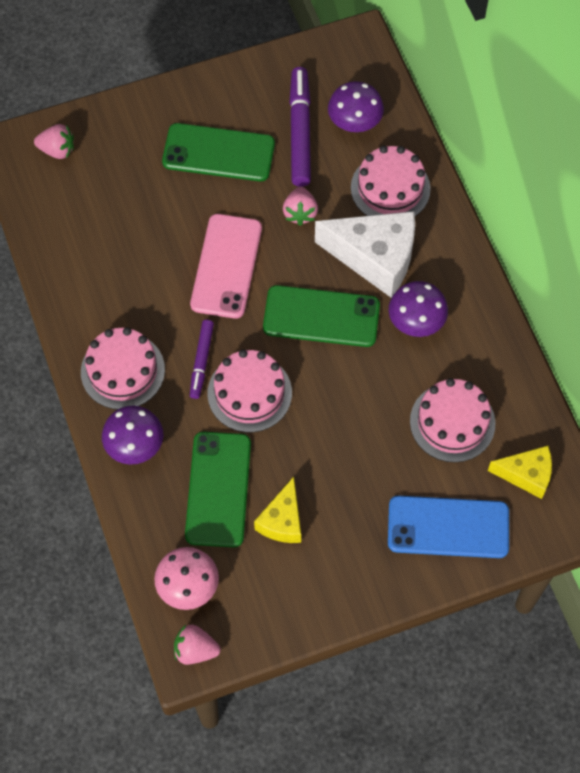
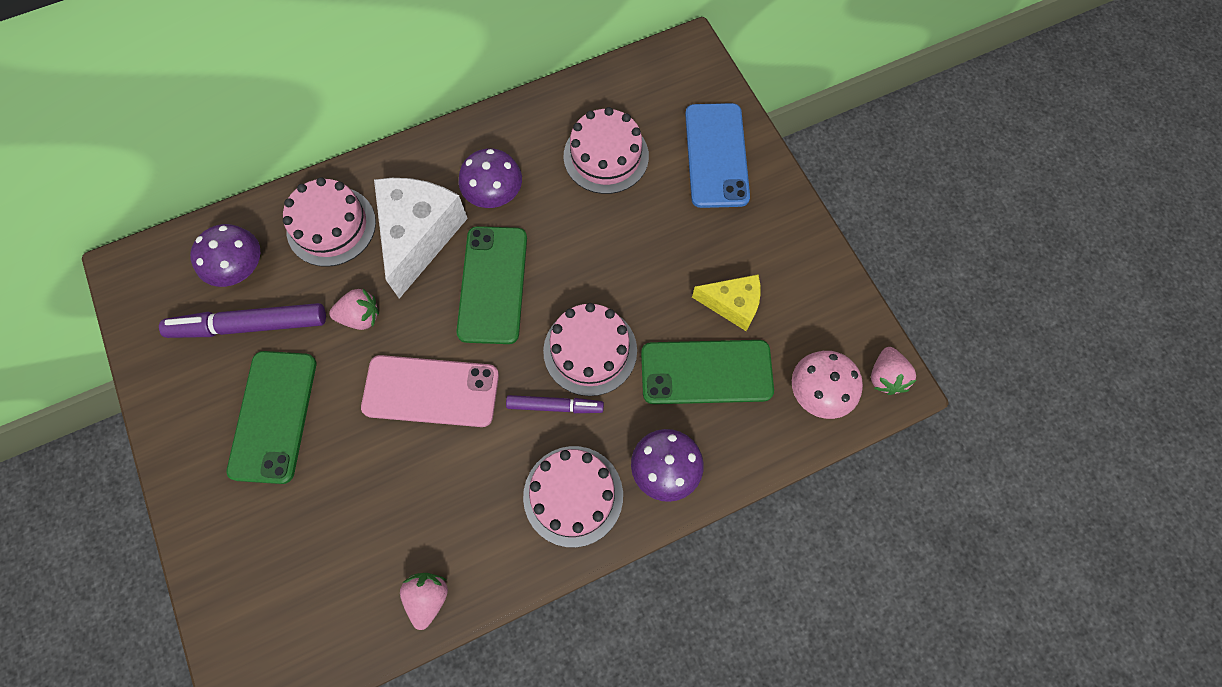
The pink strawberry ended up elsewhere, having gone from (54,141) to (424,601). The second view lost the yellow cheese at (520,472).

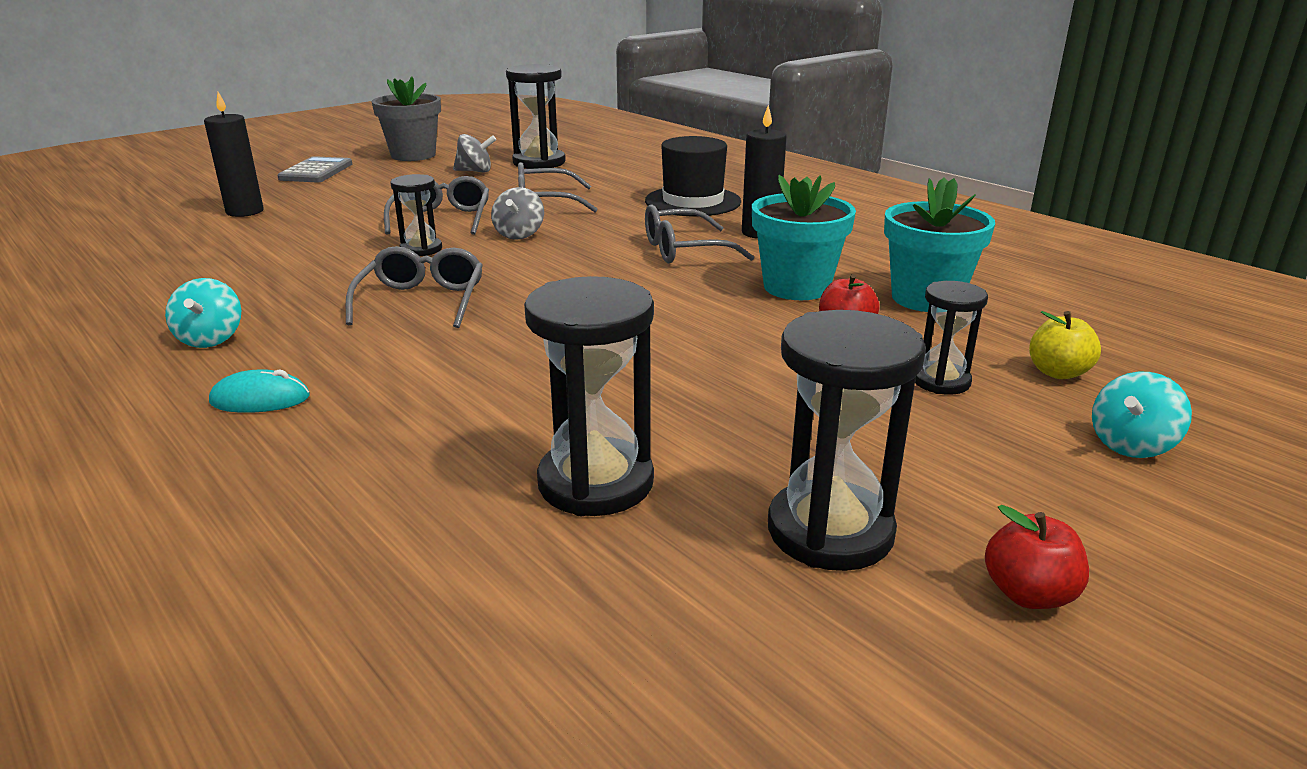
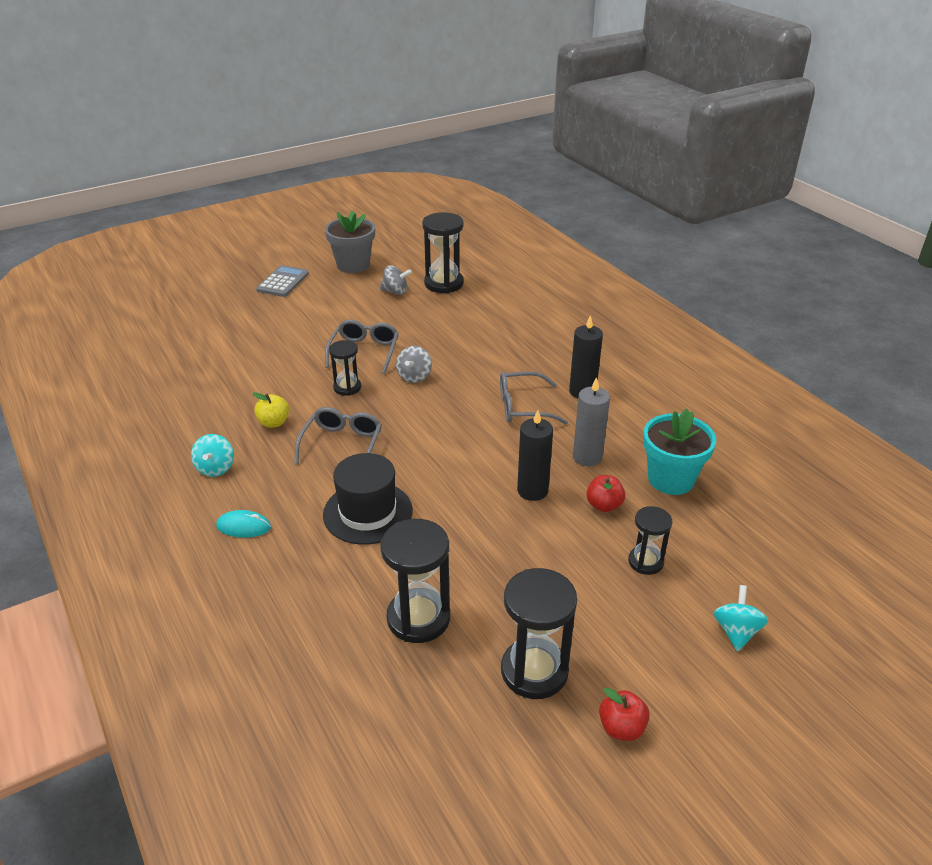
The black candle ended up elsewhere, having gone from (234,154) to (535,455). The black hat ended up elsewhere, having gone from (693,176) to (368,499). The second view lost the grey glasses at (558,187). Where the turquoise flower pot stood at (804,237), the grey candle came to stand at (591,421). The yellow apple ended up elsewhere, having gone from (1065,345) to (271,410). The turquoise spinning top at (1142,415) ended up facing another way, 135 degrees clockwise from before.

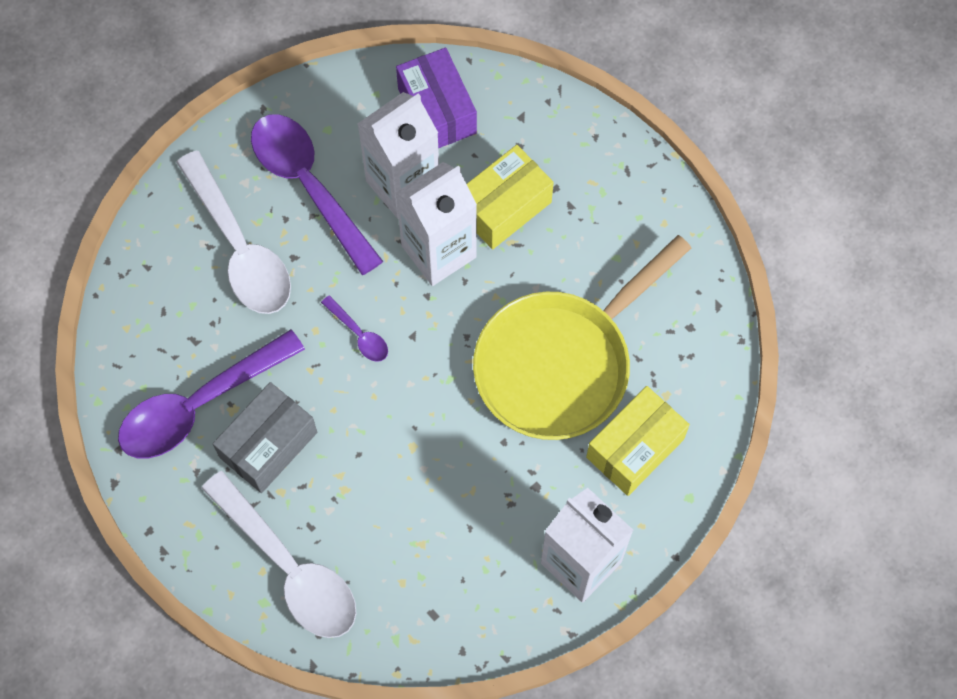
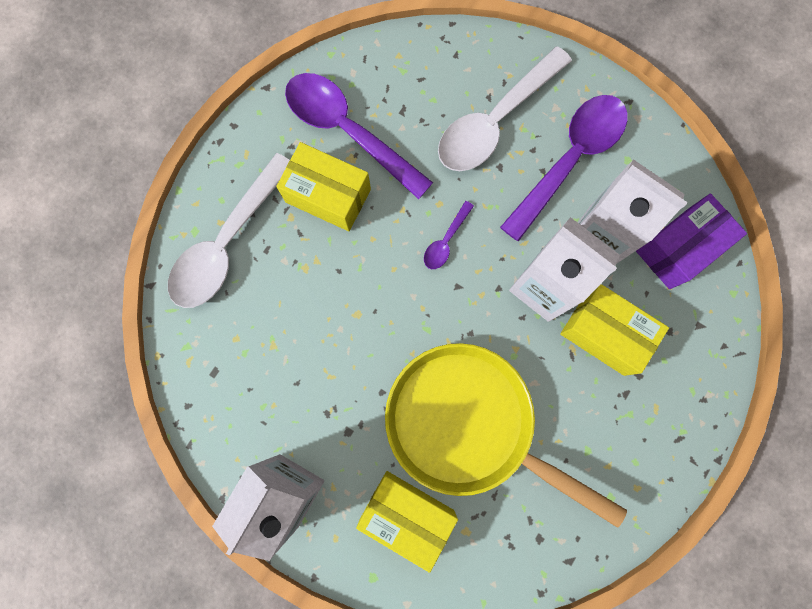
What was the grey box at (265,437) turned into the yellow box at (323,186).

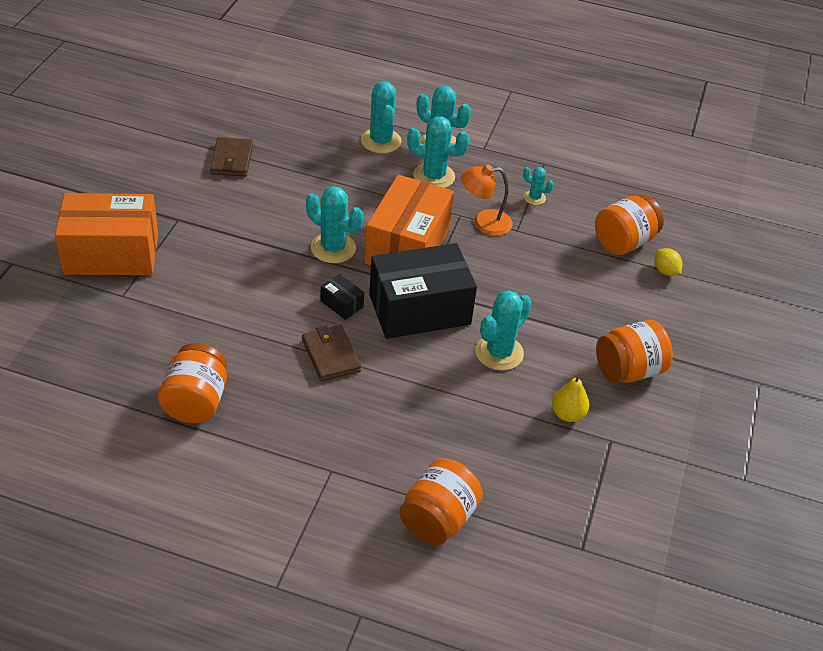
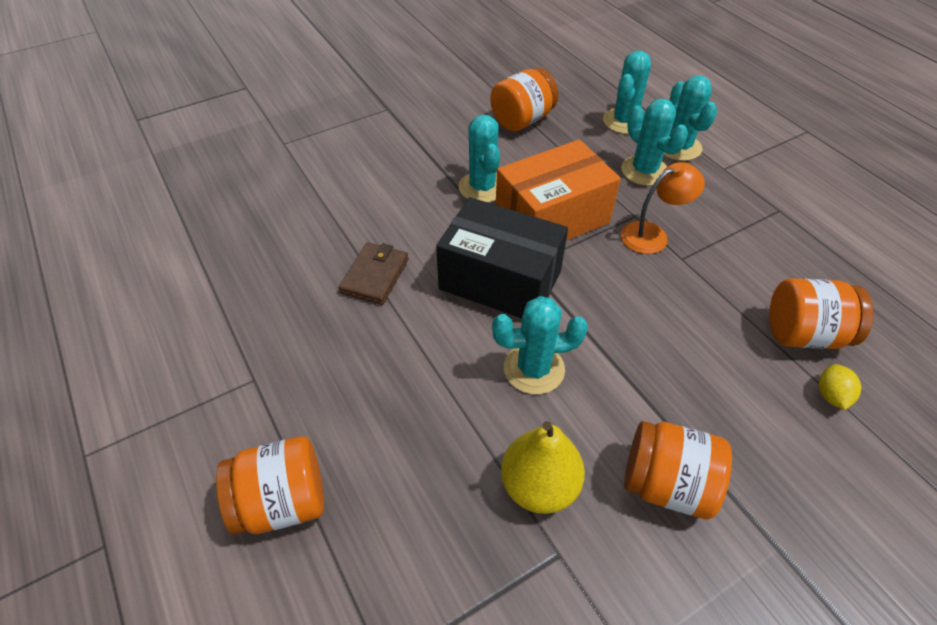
The second view lost the brown wallet at (231,157). The orange lamp at (487,200) ended up facing another way, 120 degrees clockwise from before. The second view lost the turquoise cactus at (538,186). The second view lost the orange box at (106,234). The second view lost the black box at (342,297). The orange jar ended up elsewhere, having gone from (192,383) to (524,99). The size of the yellow pear at (570,398) changed by a factor of 1.57.

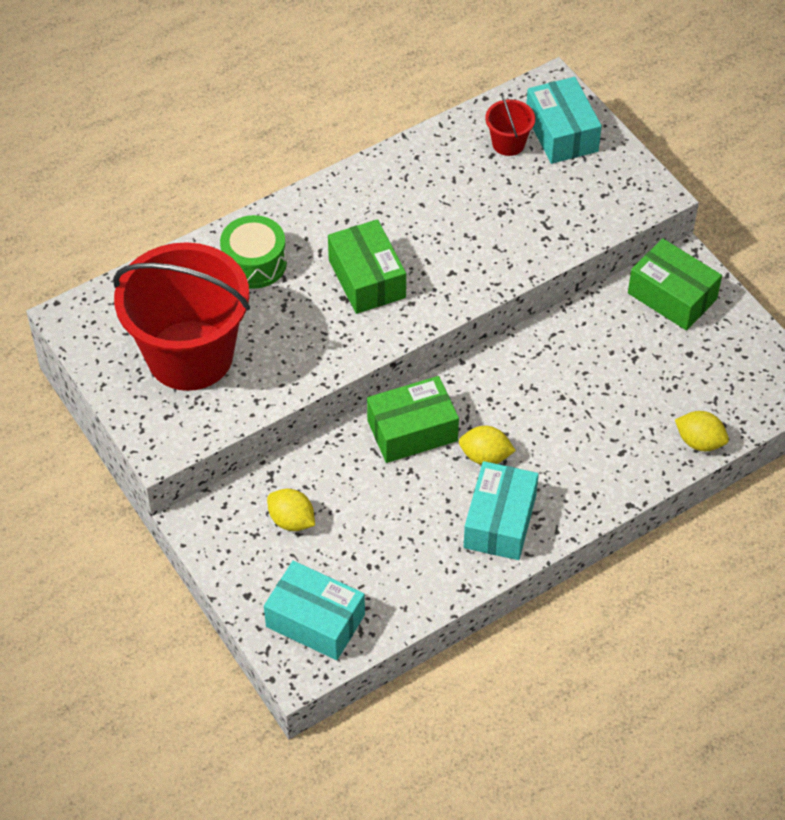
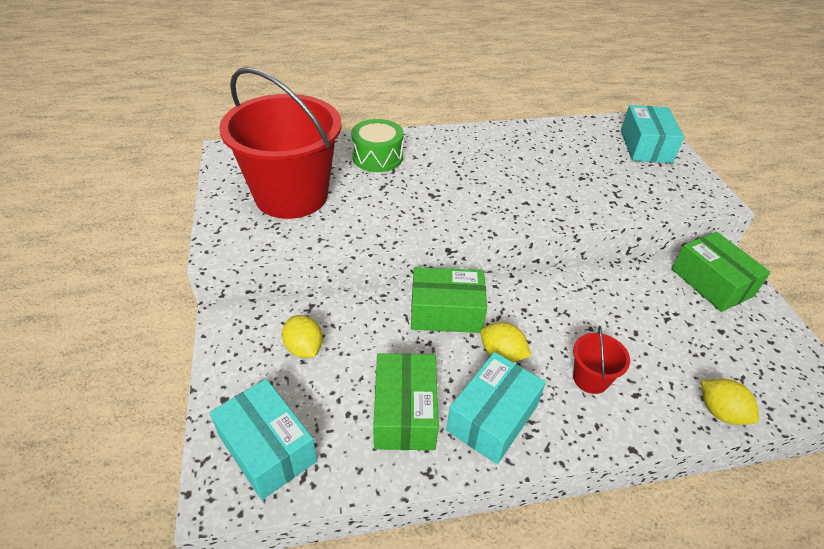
The red bucket ended up elsewhere, having gone from (510,124) to (601,360). The green box ended up elsewhere, having gone from (367,266) to (406,401).

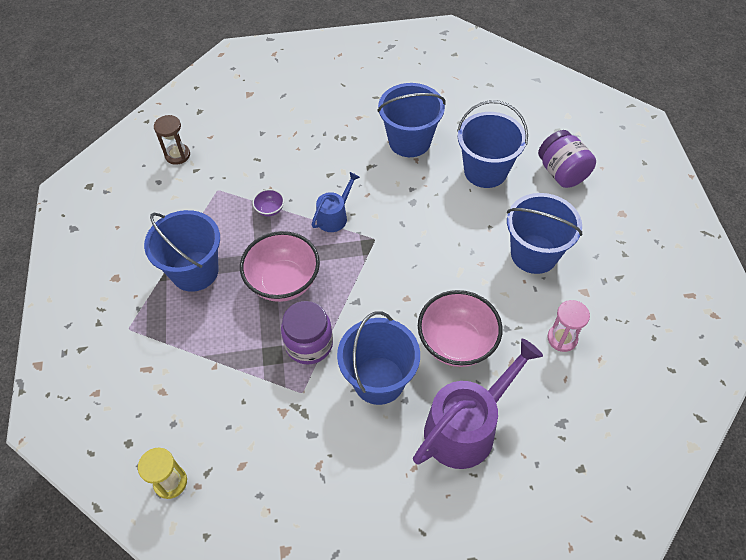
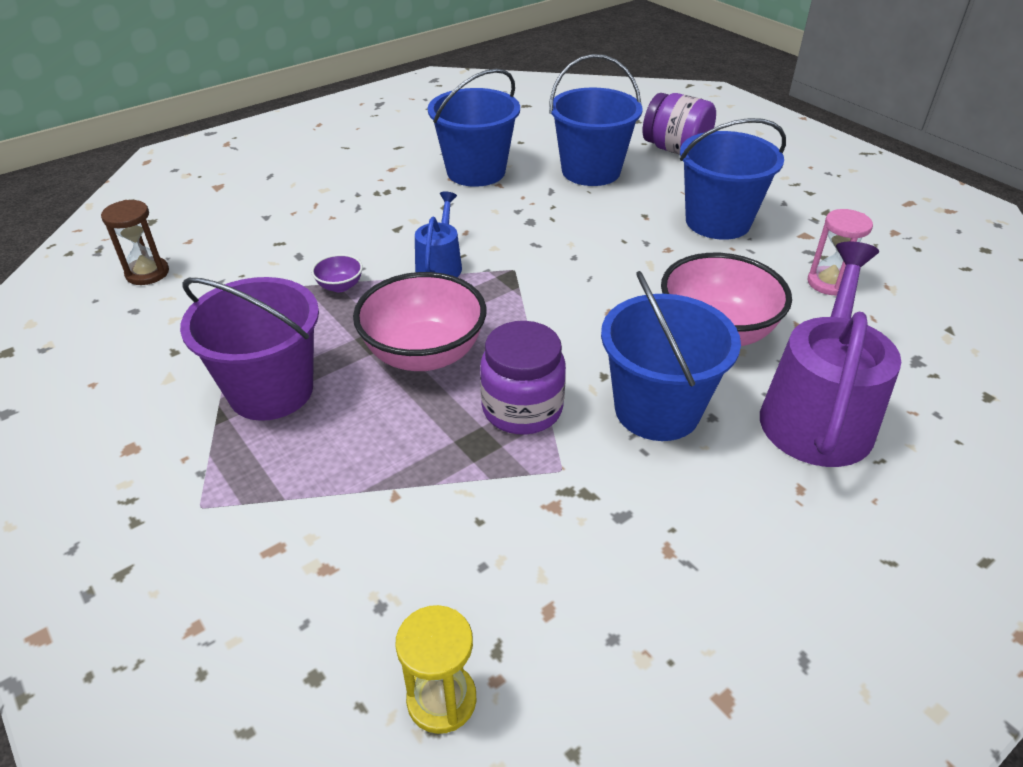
What was the blue bucket at (182,251) turned into the purple bucket at (249,349).

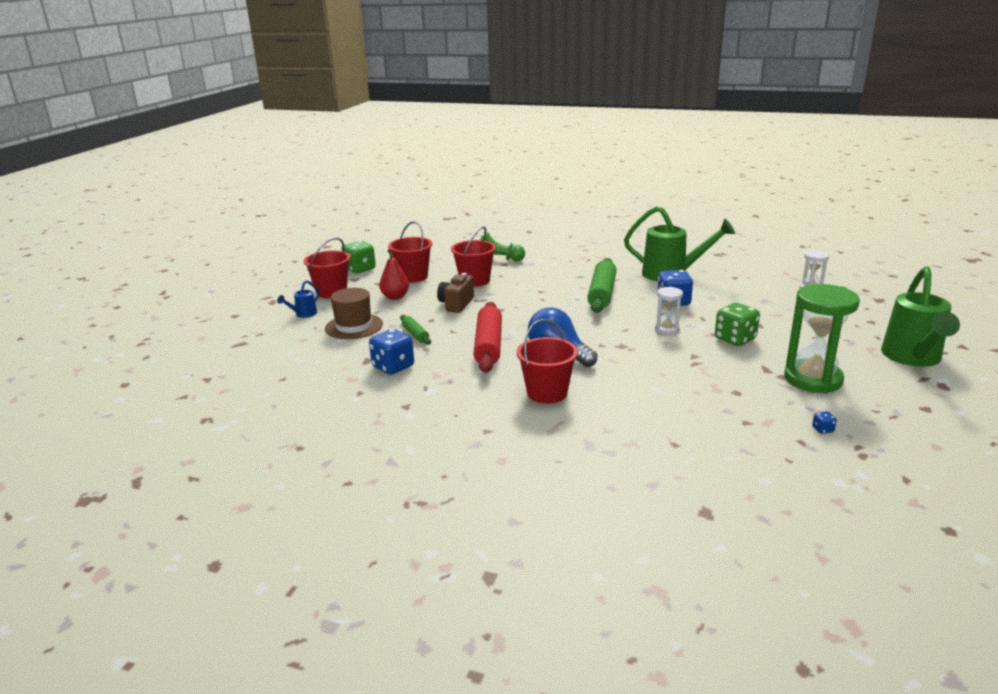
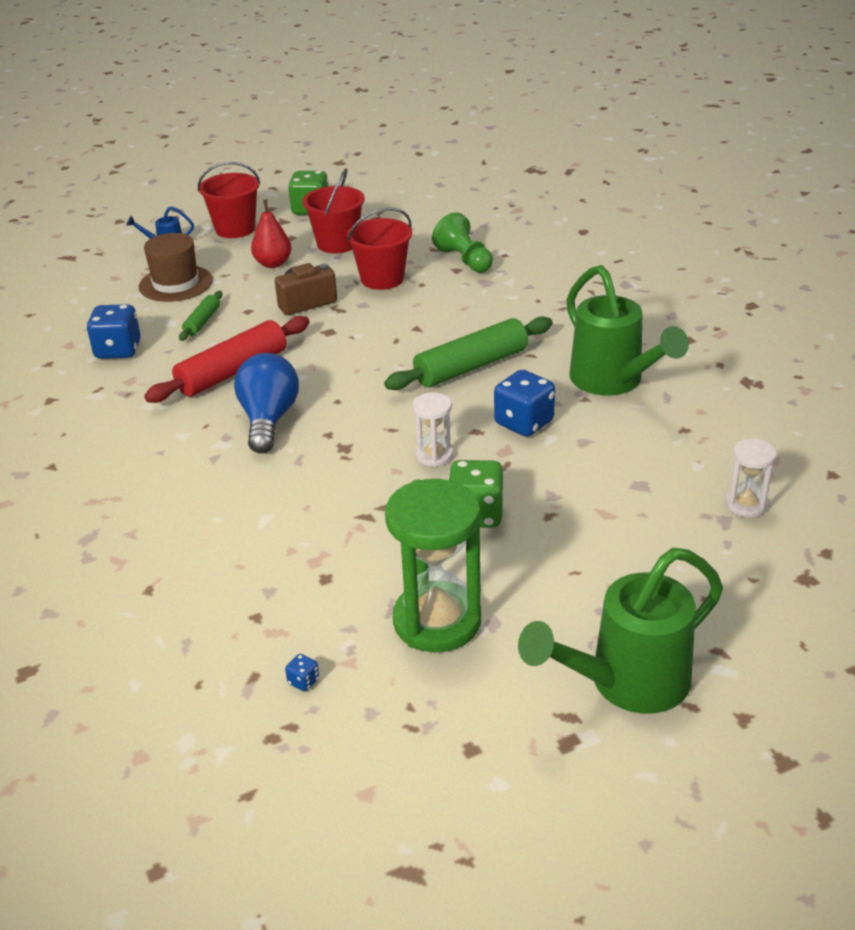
The second view lost the red bucket at (547,361).

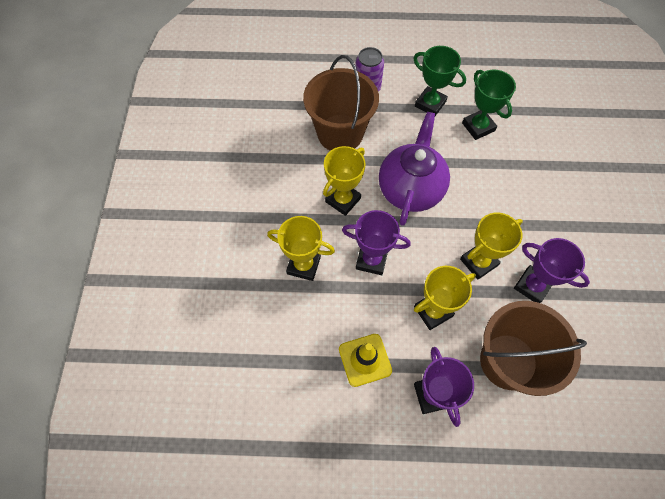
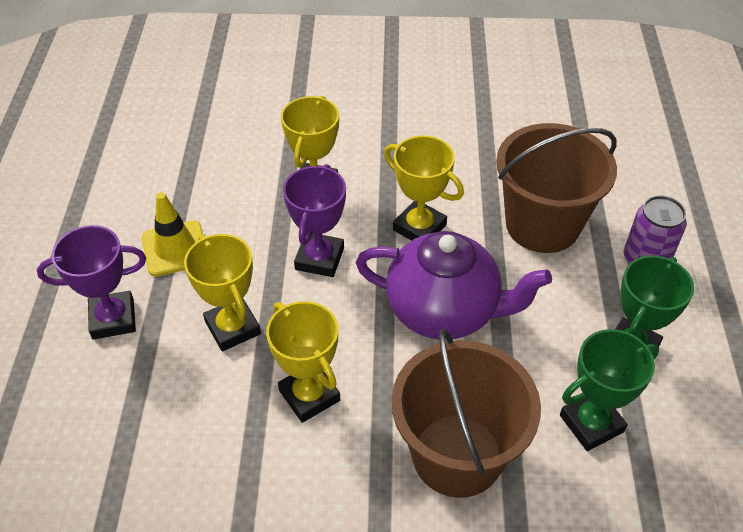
The second view lost the purple trophy at (552,270). The brown bucket ended up elsewhere, having gone from (533,348) to (466,413).

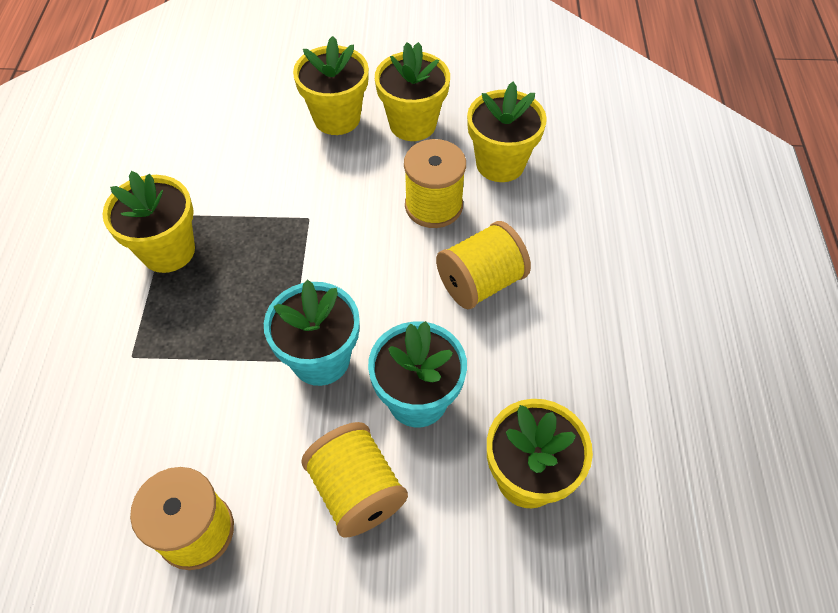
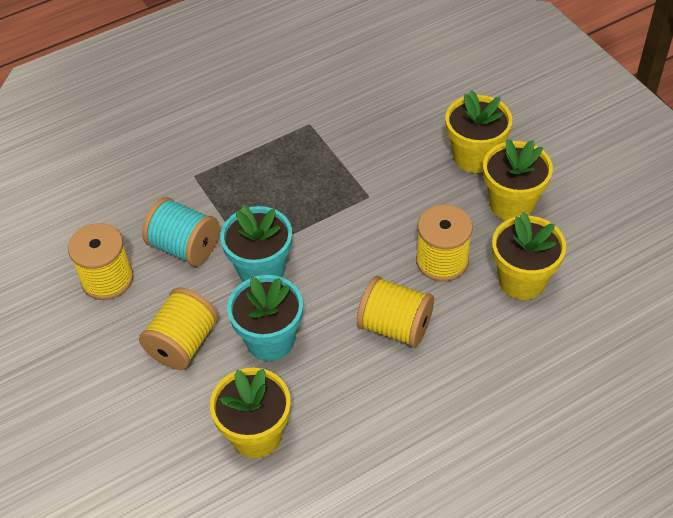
The second view lost the yellow flower pot at (149,222). The second view gained the turquoise spool at (180,231).

